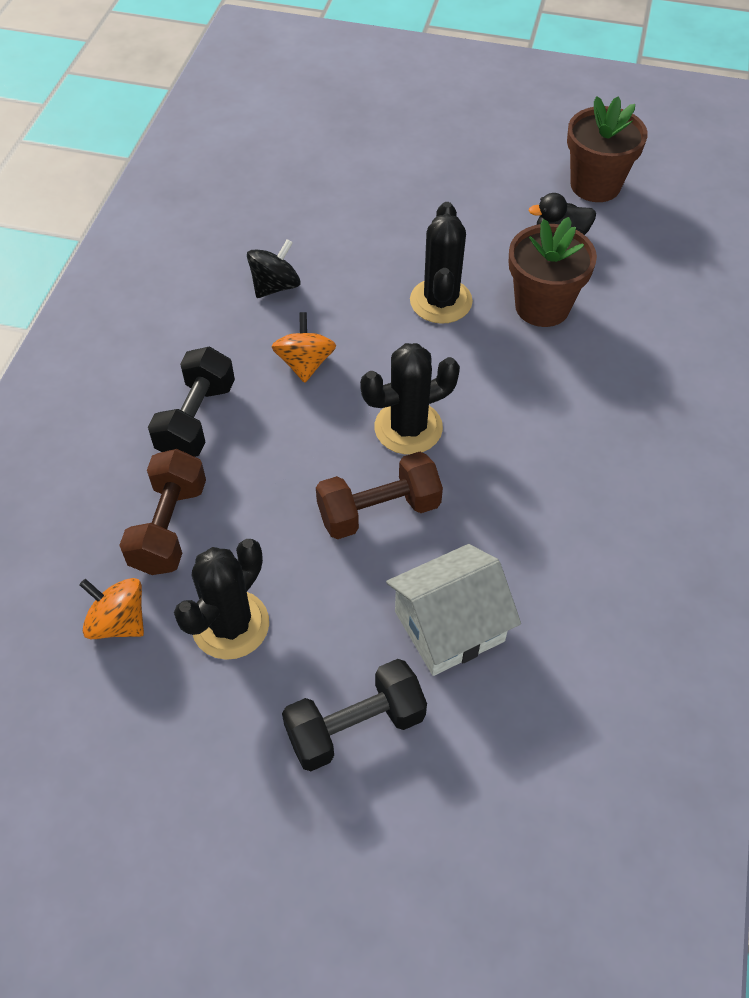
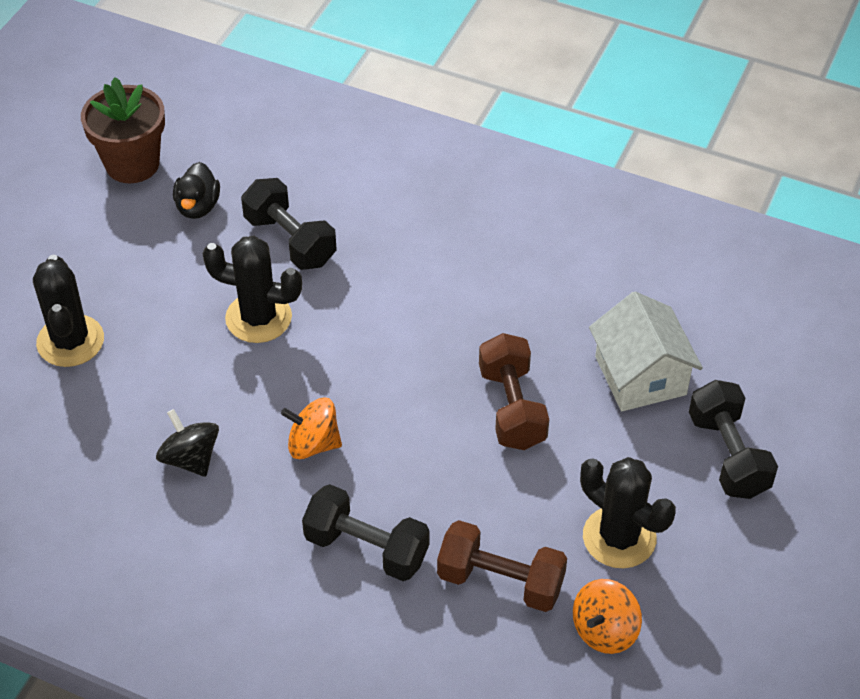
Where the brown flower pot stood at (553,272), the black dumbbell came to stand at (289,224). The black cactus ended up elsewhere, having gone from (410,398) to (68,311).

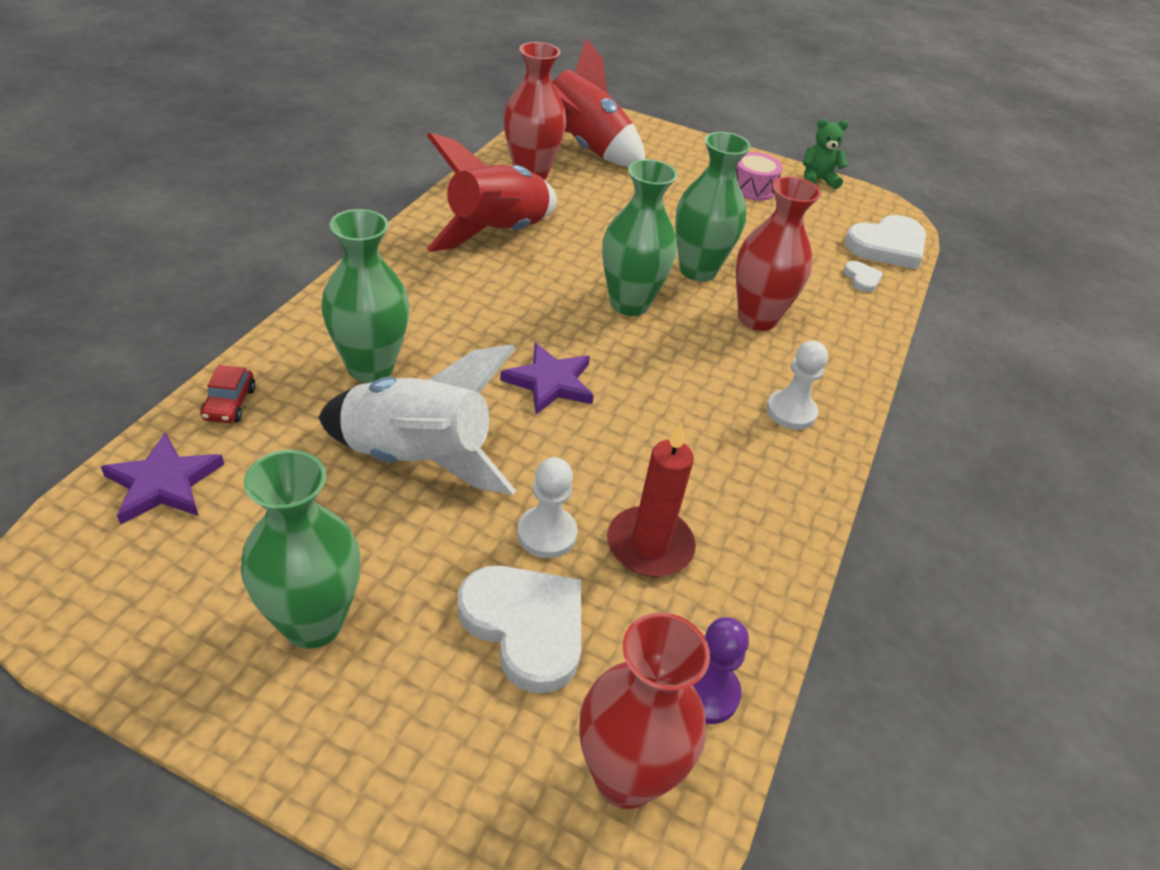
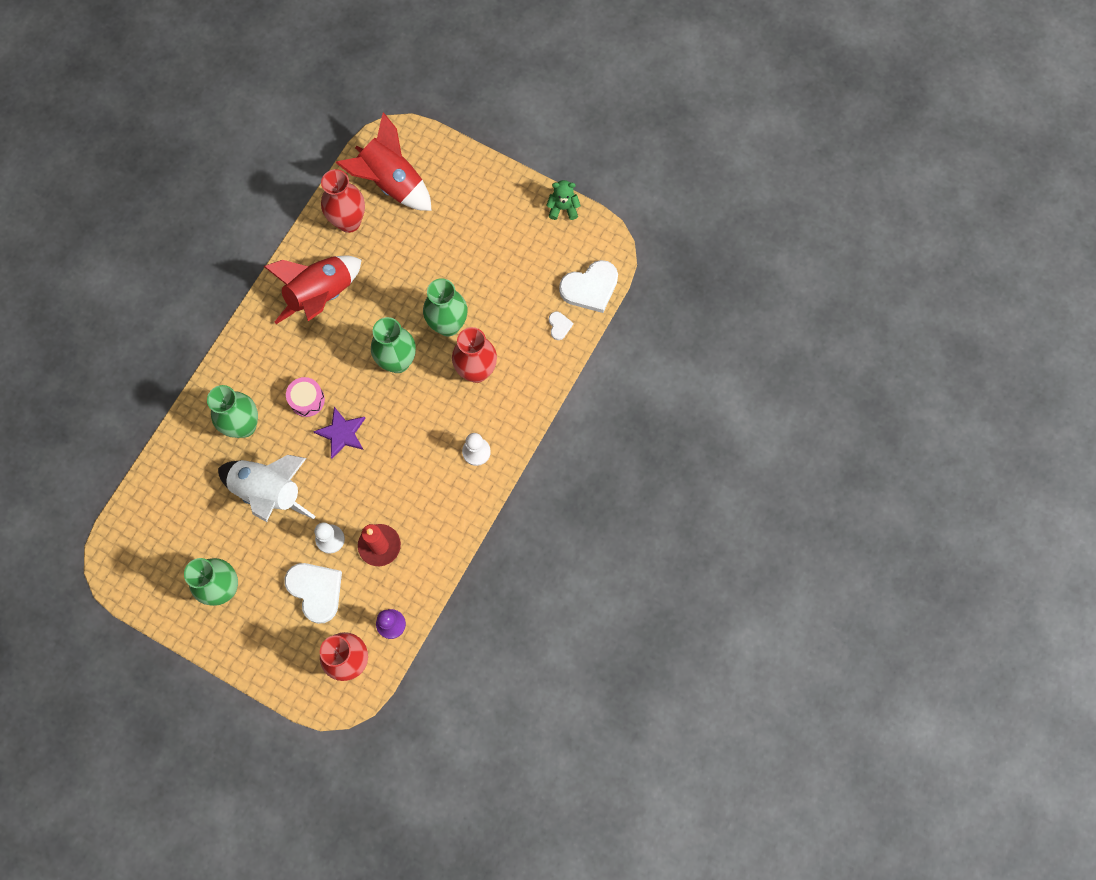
The pink drum ended up elsewhere, having gone from (759,176) to (305,397). The second view lost the red car at (228,394). The second view lost the purple star at (162,478).

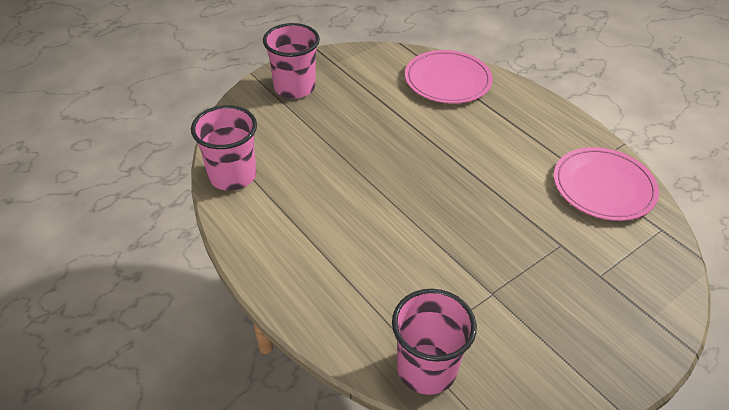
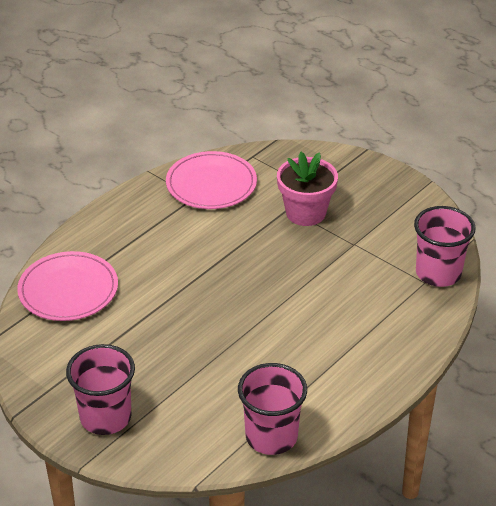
The second view gained the pink flower pot at (307,189).

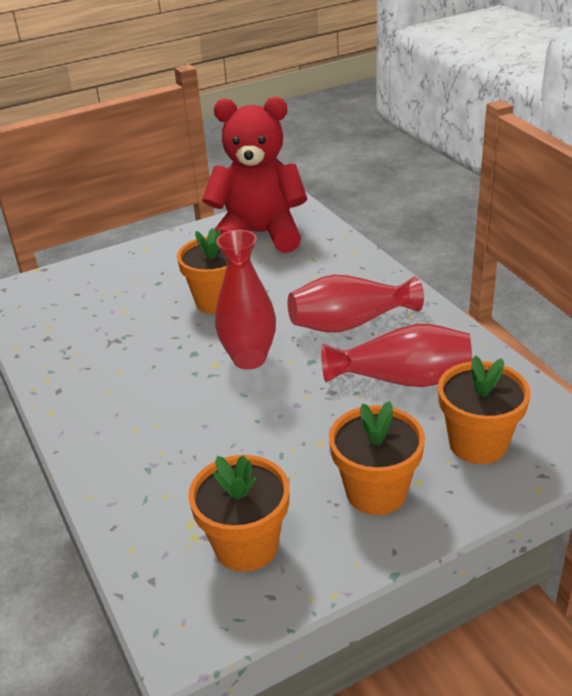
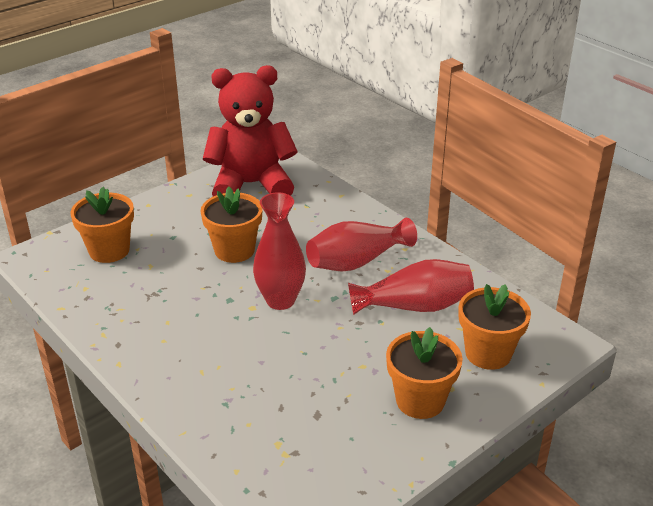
The orange flower pot ended up elsewhere, having gone from (239,513) to (102,225).

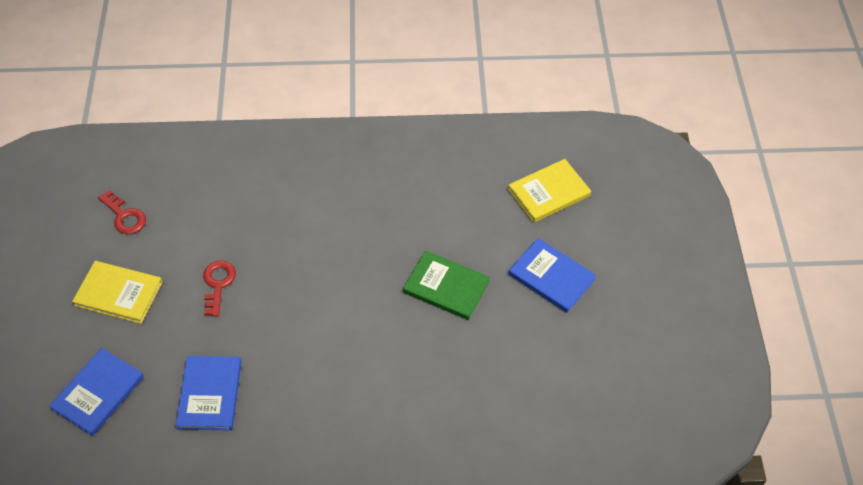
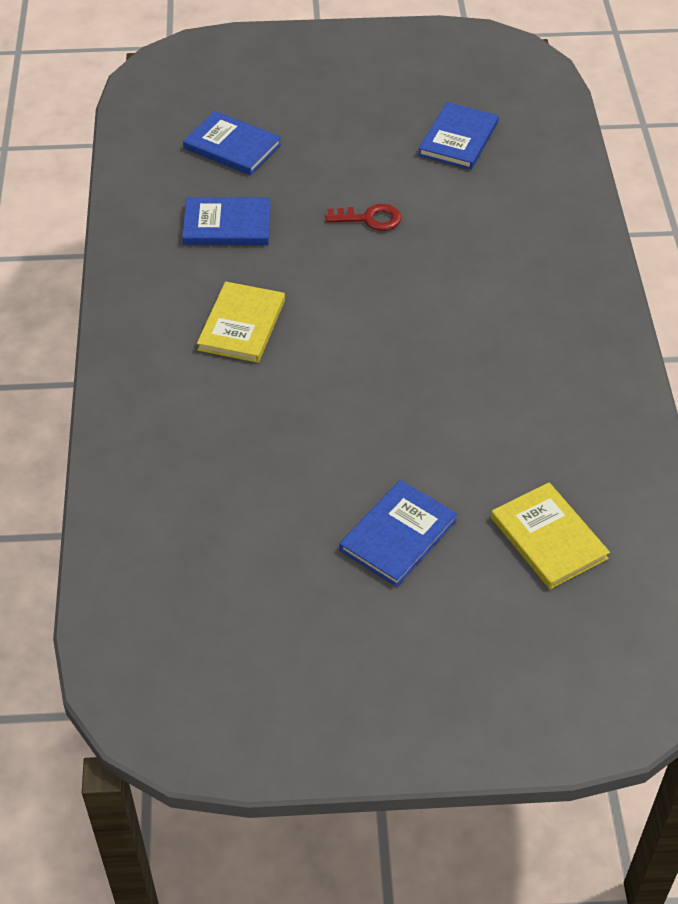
Where the red key stood at (122,212), the blue book came to stand at (458,136). The second view lost the green book at (446,285). The yellow book ended up elsewhere, having gone from (117,292) to (241,322).

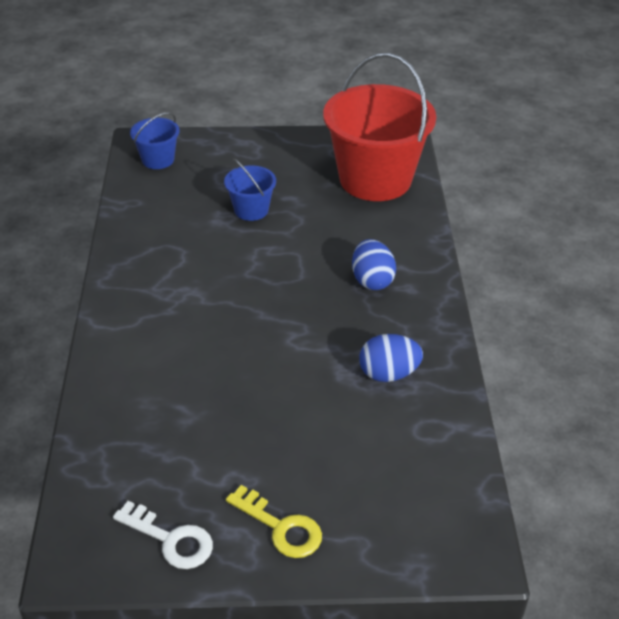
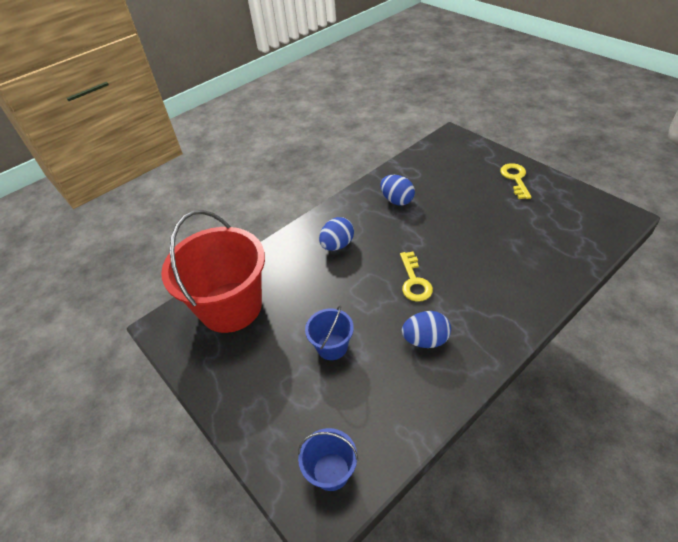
The second view lost the white key at (163,535). The second view gained the yellow key at (416,277). The second view gained the blue egg at (426,329).

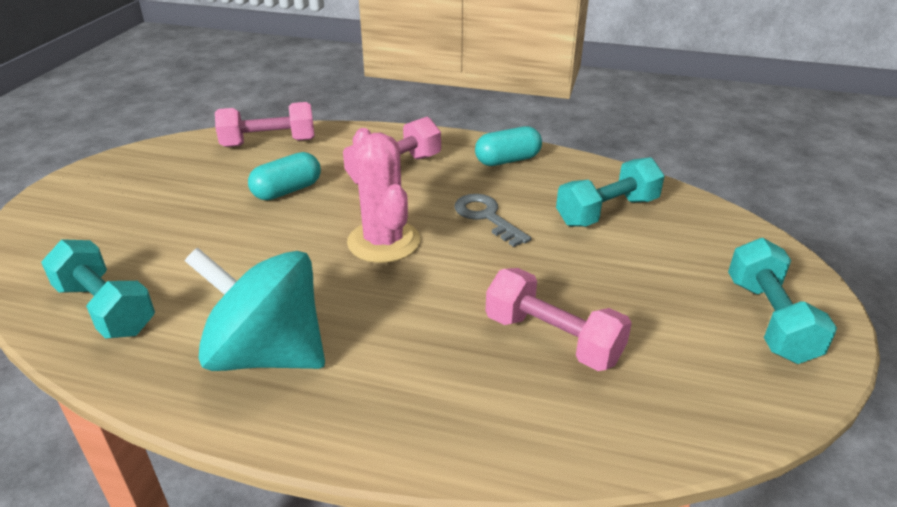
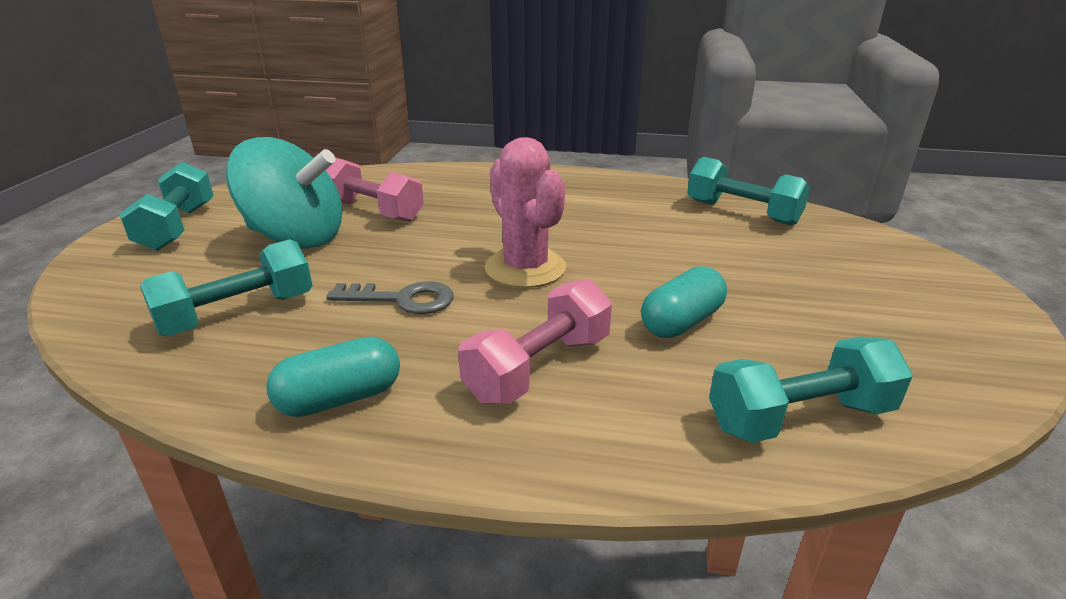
What was the pink dumbbell at (265,124) turned into the turquoise dumbbell at (811,389). The grey key at (493,220) ended up facing another way, 45 degrees counterclockwise from before. The turquoise spinning top ended up elsewhere, having gone from (255,309) to (284,193).

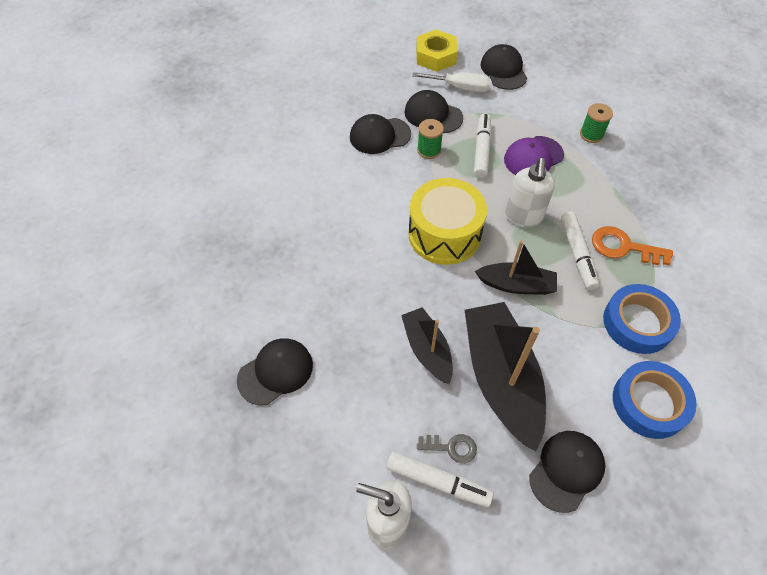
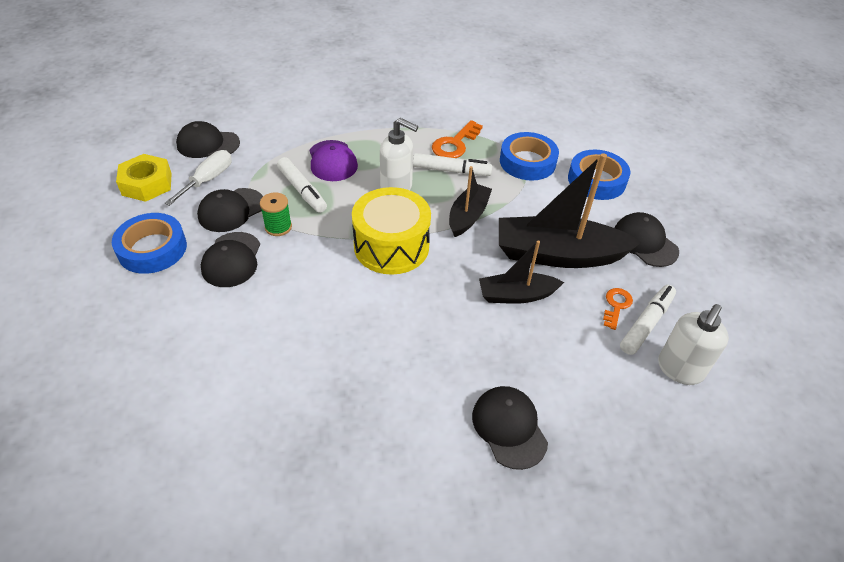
The second view lost the green spool at (596,123). The white marker at (483,145) ended up facing another way, 150 degrees counterclockwise from before. What was the grey key at (447,448) turned into the orange key at (618,309). The second view gained the blue tape at (149,243).

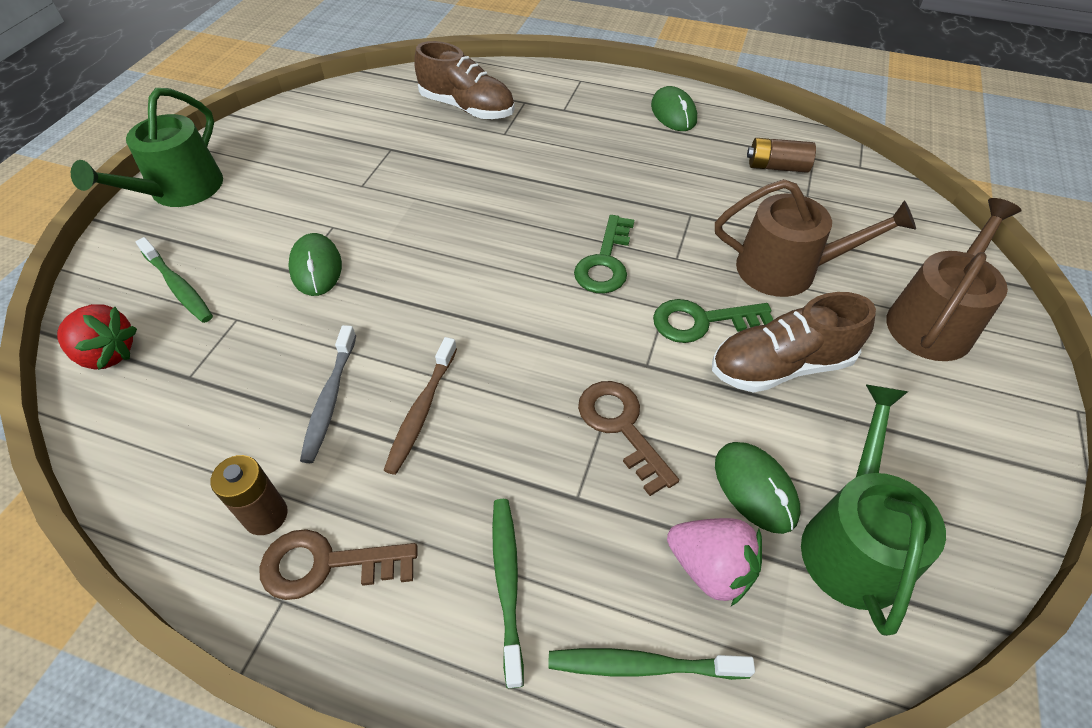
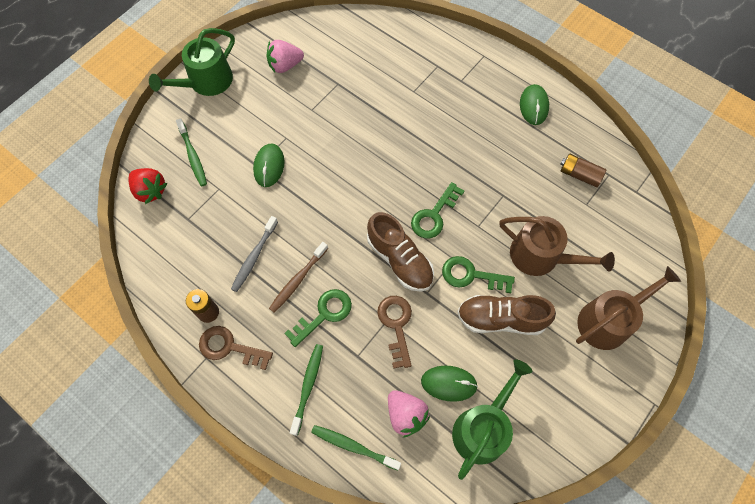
The brown shoe ended up elsewhere, having gone from (464,80) to (400,252). The green mouse at (757,488) ended up facing another way, 75 degrees counterclockwise from before. The second view gained the pink strawberry at (285,56). The second view gained the green key at (318,318).

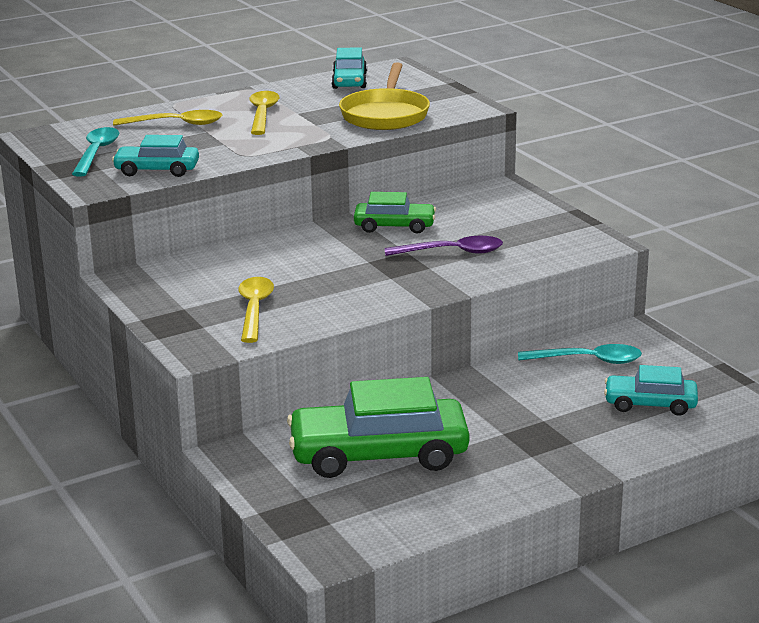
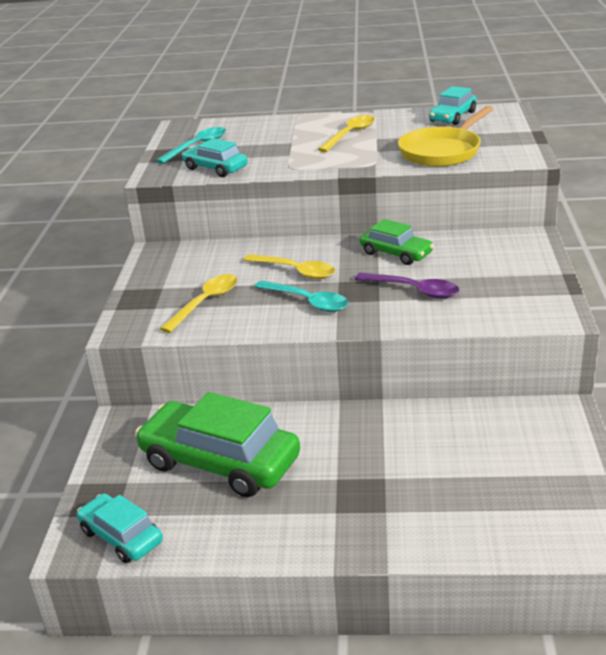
The yellow spoon ended up elsewhere, having gone from (167,118) to (289,266). The turquoise spoon ended up elsewhere, having gone from (580,354) to (301,296). The turquoise car ended up elsewhere, having gone from (651,390) to (120,528).

